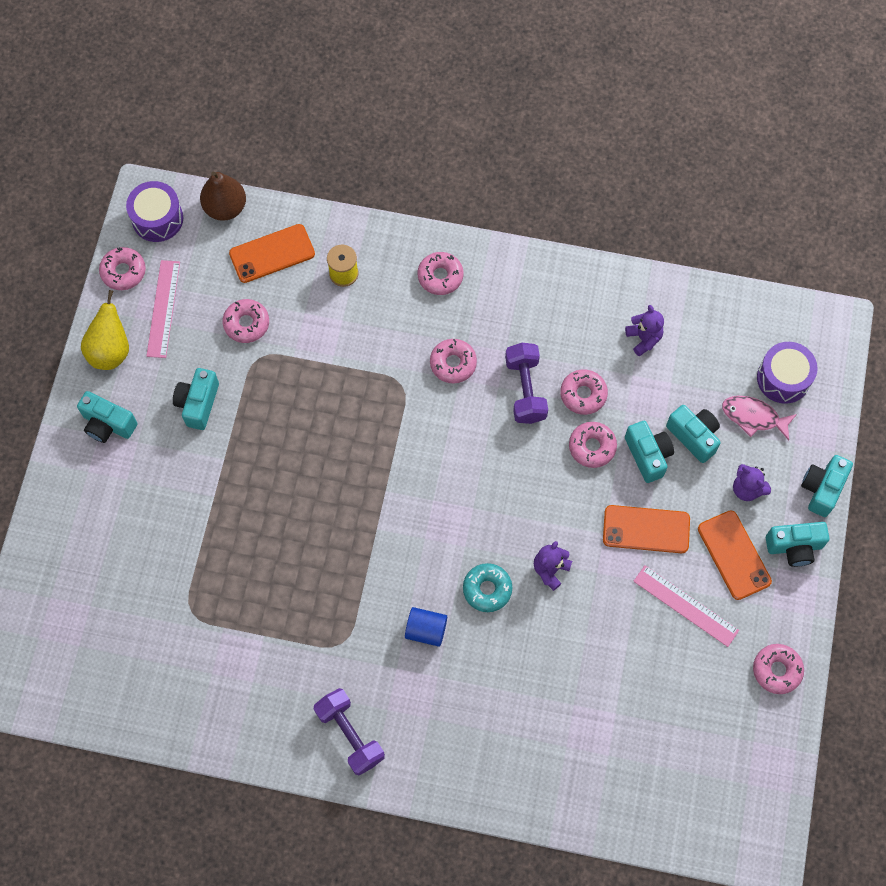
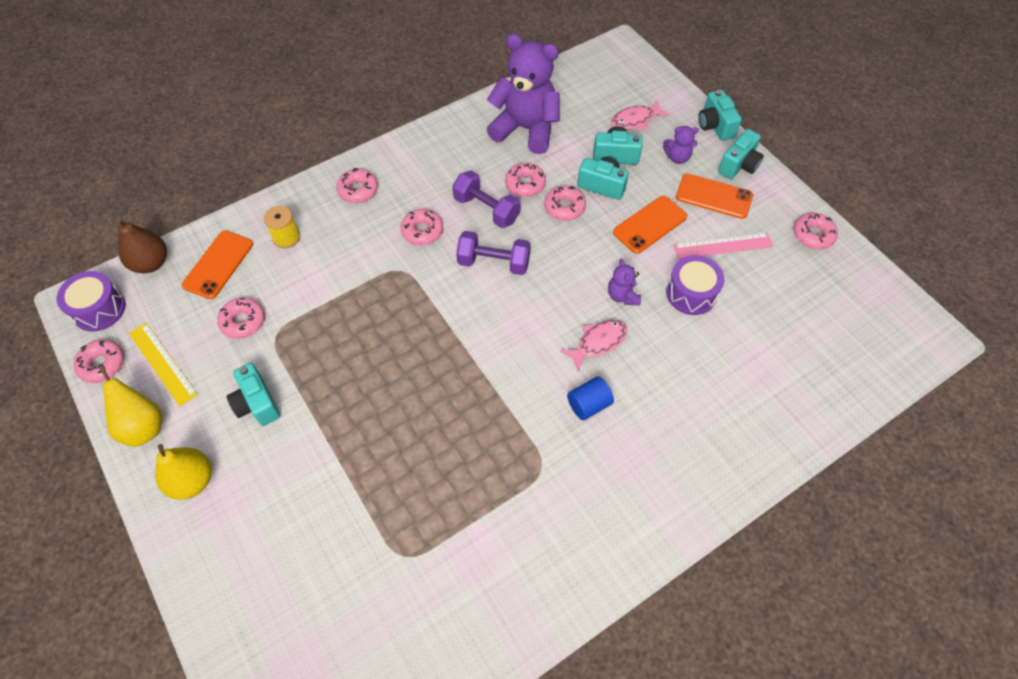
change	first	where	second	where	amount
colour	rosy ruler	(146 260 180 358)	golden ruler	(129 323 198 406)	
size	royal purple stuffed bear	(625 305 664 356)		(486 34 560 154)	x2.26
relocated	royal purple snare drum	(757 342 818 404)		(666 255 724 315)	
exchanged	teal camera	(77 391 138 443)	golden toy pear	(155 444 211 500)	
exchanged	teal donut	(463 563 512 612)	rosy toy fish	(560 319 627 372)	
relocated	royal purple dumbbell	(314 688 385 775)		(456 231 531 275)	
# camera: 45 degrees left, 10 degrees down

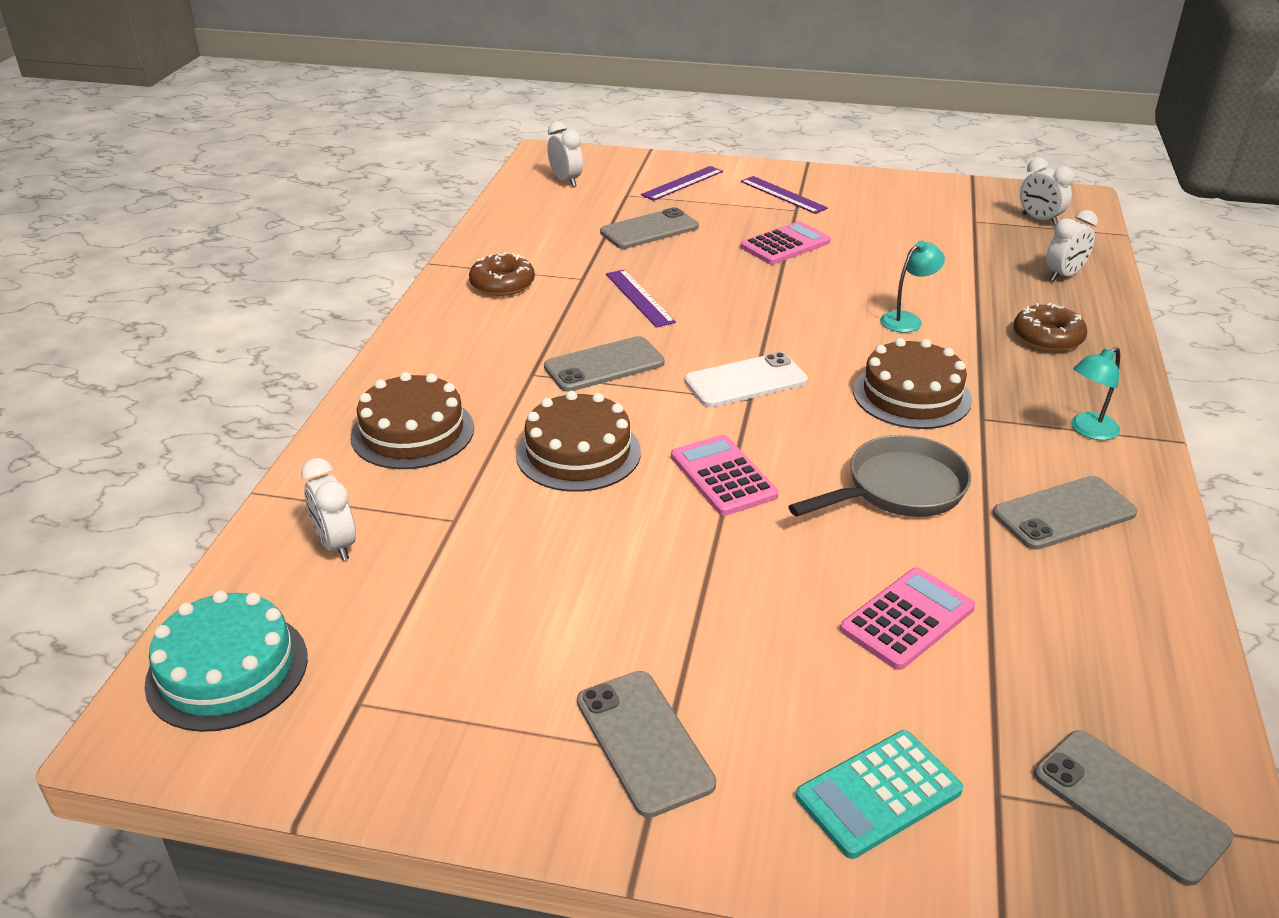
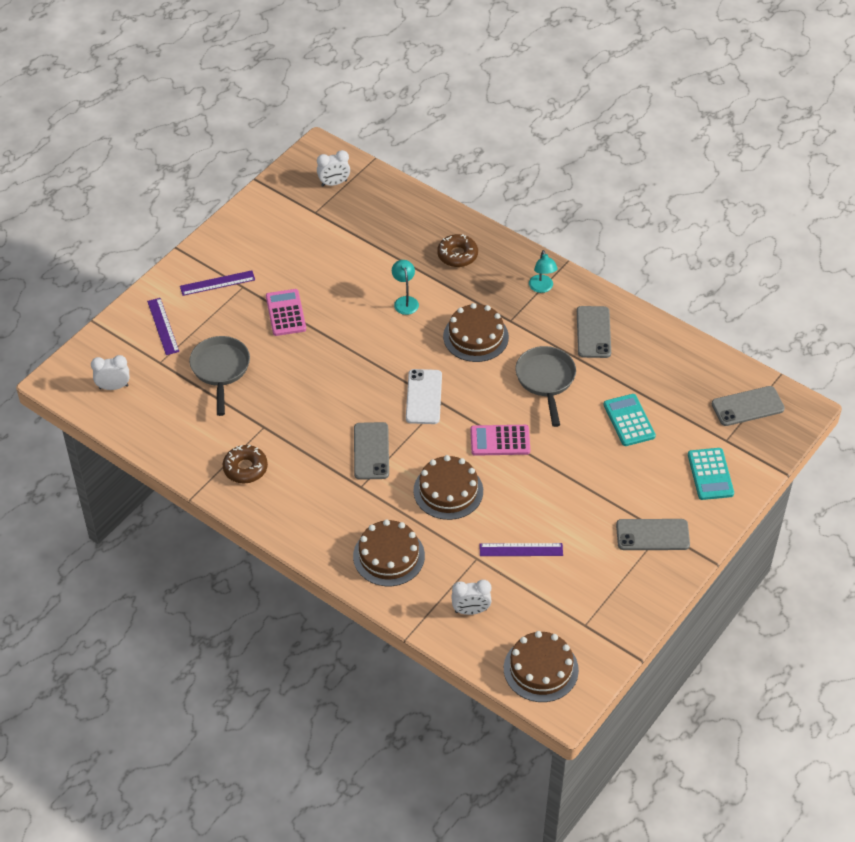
change	first	where	second	where	amount
exchanged	grey smartphone	(600 207 699 249)	grey frying pan	(189 336 250 416)	
missing	white bedside clock	(1046 210 1098 282)			
relocated	royal purple ruler	(606 269 676 328)		(480 543 563 556)	
colour	rosy adding machine	(840 567 975 670)	teal adding machine	(603 394 656 446)	
colour	teal cake	(144 590 308 732)	brown cake	(504 631 579 702)	
# camera: 65 degrees left, 15 degrees up

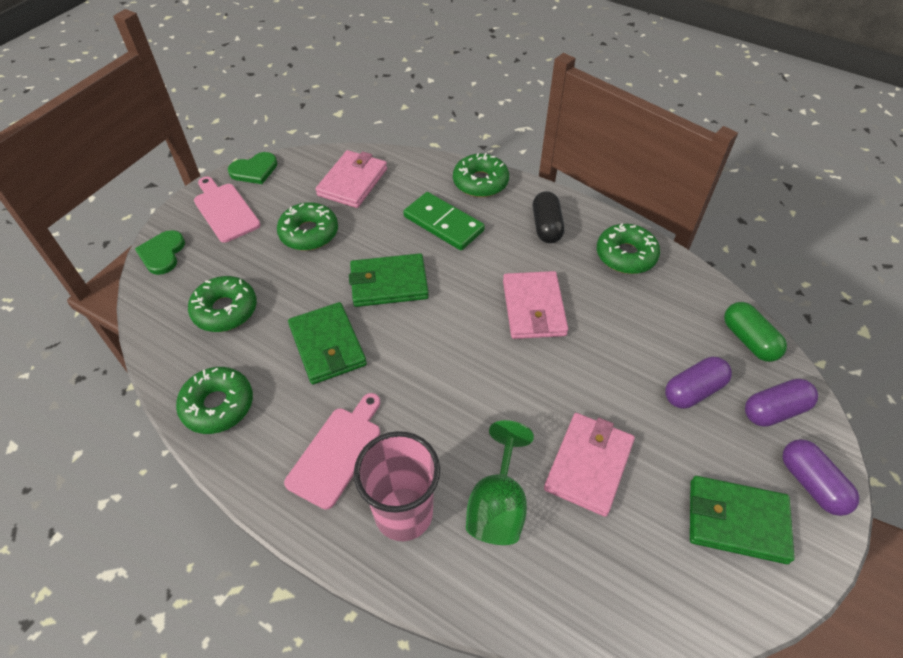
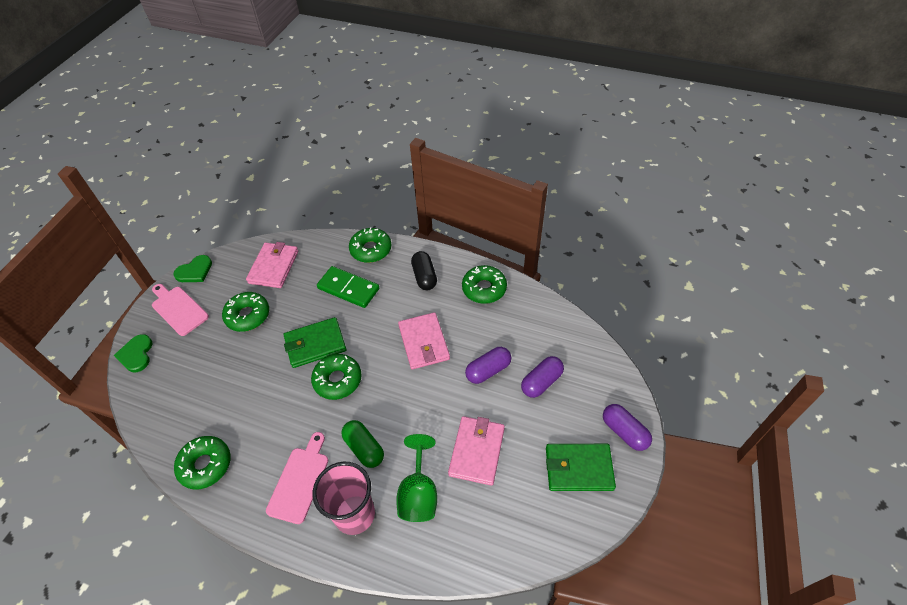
change	first	where	second	where	amount
relocated	green donut	(188 276 257 332)		(311 354 362 400)	
missing	green card wallet	(288 302 367 385)			
relocated	green pill	(724 302 787 362)		(341 420 384 468)	
relocated	royal purple pill	(745 378 818 427)		(465 347 511 384)	
# camera: 10 degrees left, 0 degrees up

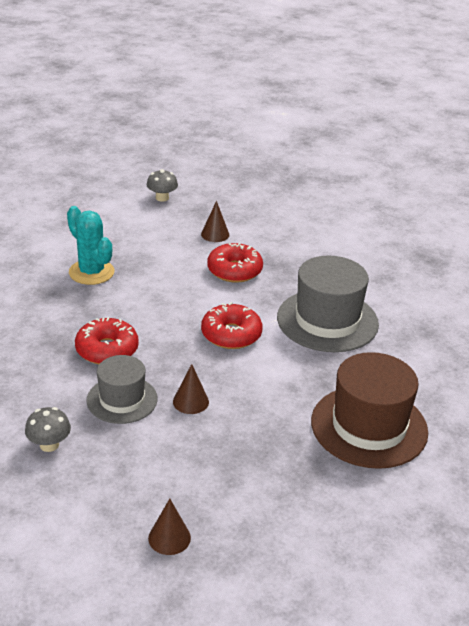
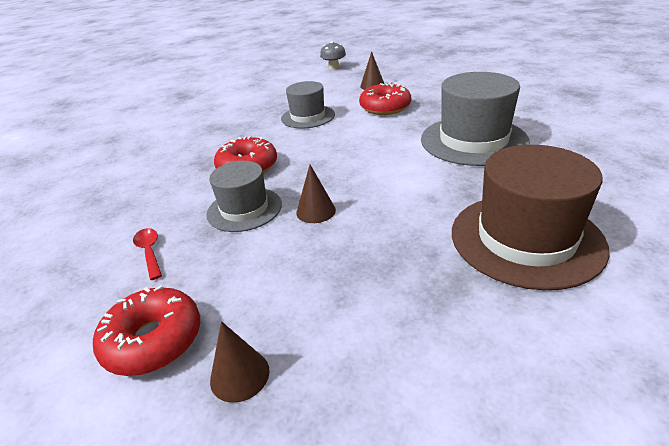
change	first	where	second	where	amount
missing	teal saguaro cactus	(67 206 115 285)			
relocated	crimson donut	(201 302 262 349)		(93 285 200 376)	
exchanged	grey mushroom	(25 407 71 452)	crimson spoon	(133 228 162 280)	
appeared			grey tall hat	(281 81 335 128)	
# camera: 15 degrees right, 0 degrees up

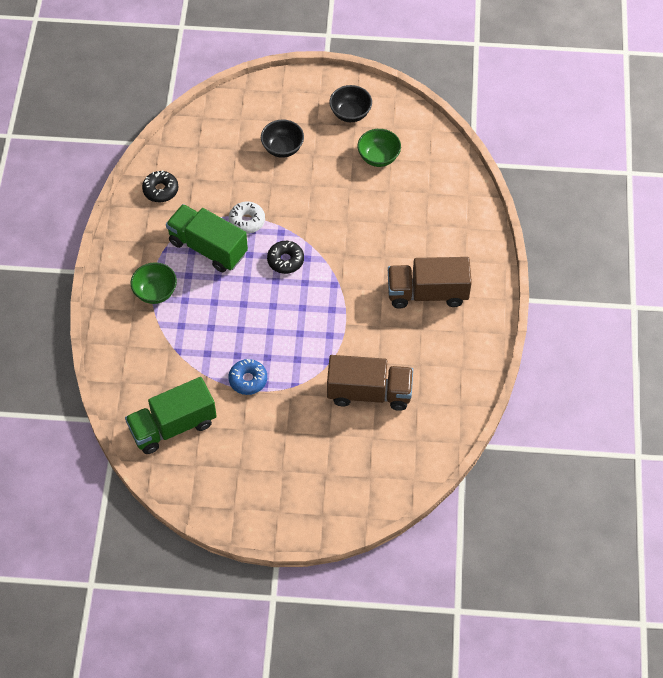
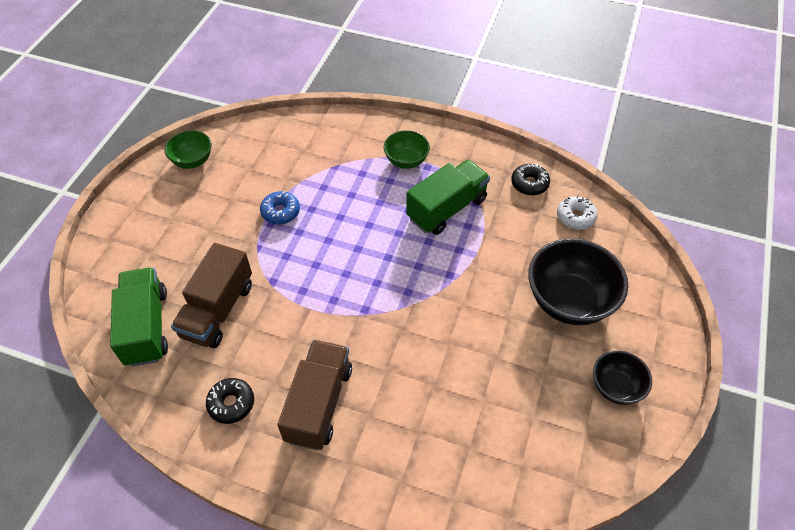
change	first	where	second	where	amount
size	jet-black bowl	(261 119 304 158)		(528 238 628 325)	x1.80
relocated	green bowl	(358 129 401 167)		(165 130 211 169)	
relocated	white donut	(229 202 265 234)		(557 196 598 230)	
relocated	jet-black donut	(267 241 304 274)		(206 378 254 424)	
relocated	green lorry	(125 377 217 454)		(110 267 168 367)	
# camera: 105 degrees right, 5 degrees down

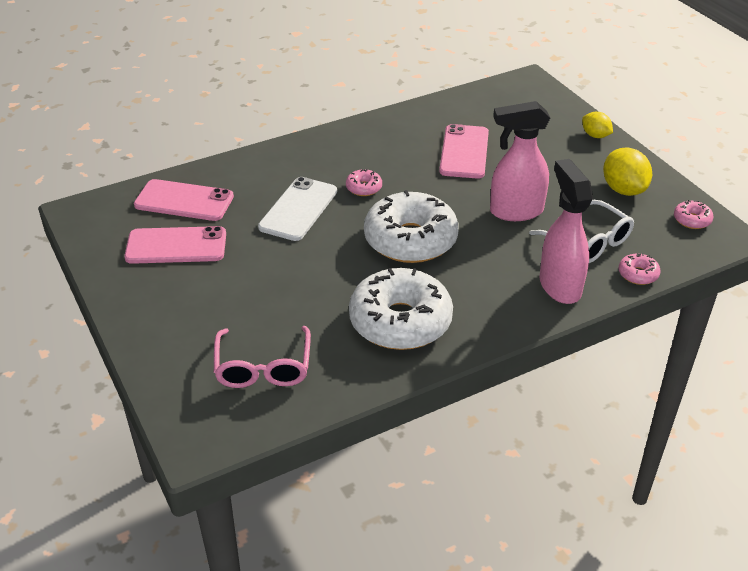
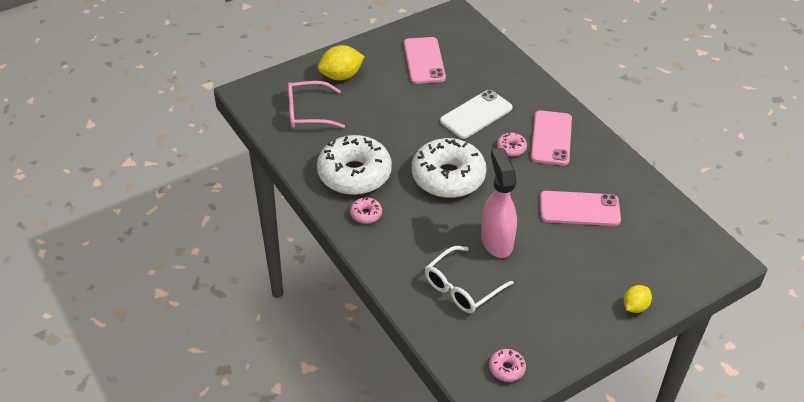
change	first	where	second	where	amount
relocated	golden toy lemon	(603 147 652 196)		(318 45 365 80)	
missing	rosy spray cleaner	(540 159 593 304)			
spun	white smartphone	(258 177 337 241)		(440 90 513 139)	60 degrees counterclockwise
relocated	rosy smartphone	(134 179 234 221)		(531 110 572 165)	
relocated	rosy donut	(619 253 660 285)		(350 197 382 224)	
# camera: 85 degrees right, 5 degrees up

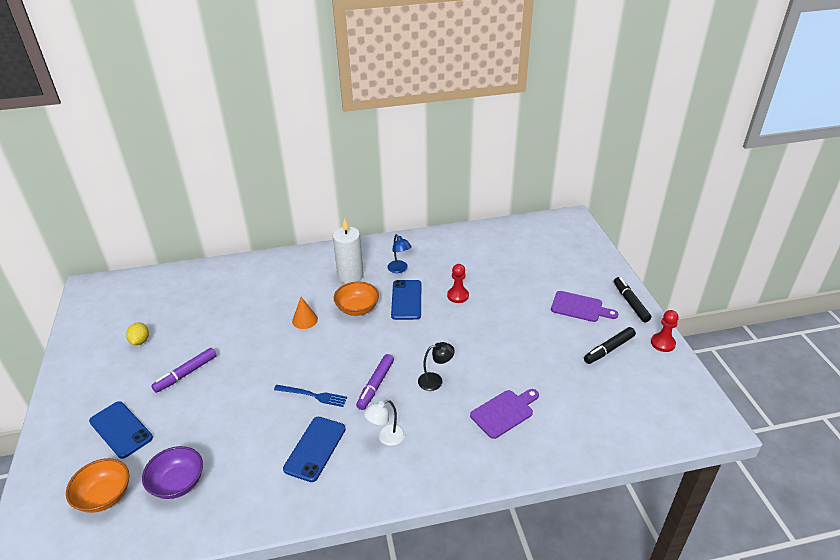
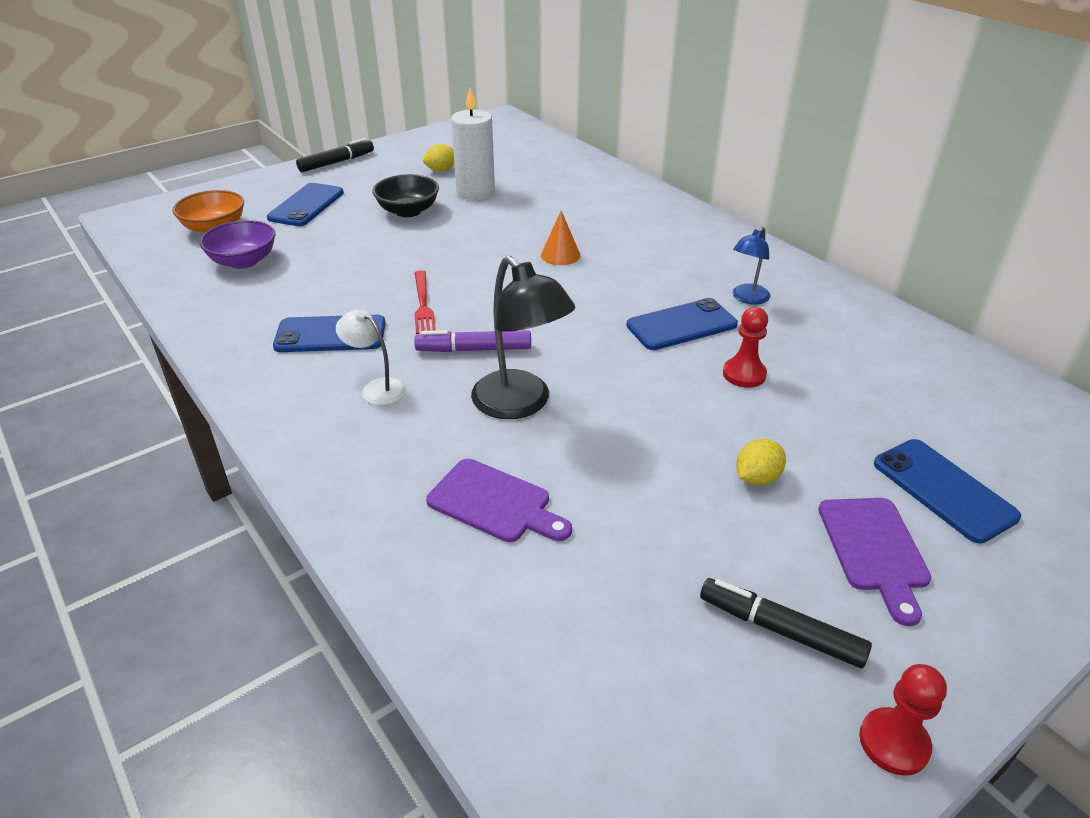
change	first	where	second	where	amount
relocated	white wax candle	(333 218 364 284)		(451 88 495 200)	
relocated	jet-black marker pen	(614 277 652 322)		(296 138 374 172)	
missing	orange bowl	(334 282 379 316)			
size	jet-black lamp	(418 342 455 391)		(471 256 575 419)	x1.78
exchanged	royal purple marker pen	(151 348 217 393)	jet-black bowl	(372 174 439 217)	
colour	cobalt fork	(274 385 347 407)	crimson fork	(414 270 436 334)	
appeared			golden toy lemon	(736 439 786 485)	
appeared			cobalt smartphone	(874 439 1021 543)	
# camera: 65 degrees right, 0 degrees up

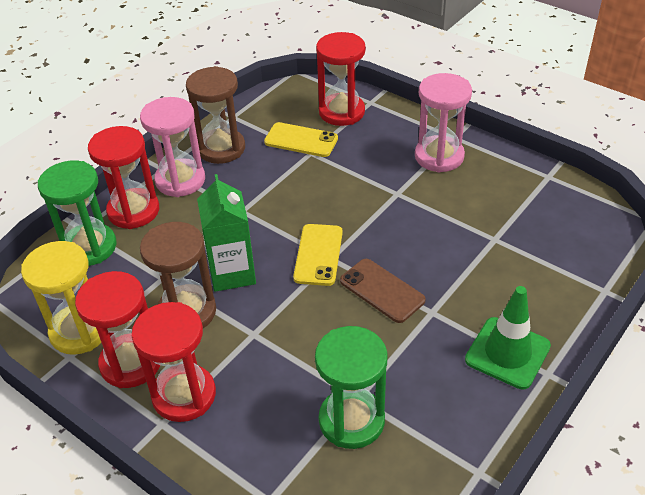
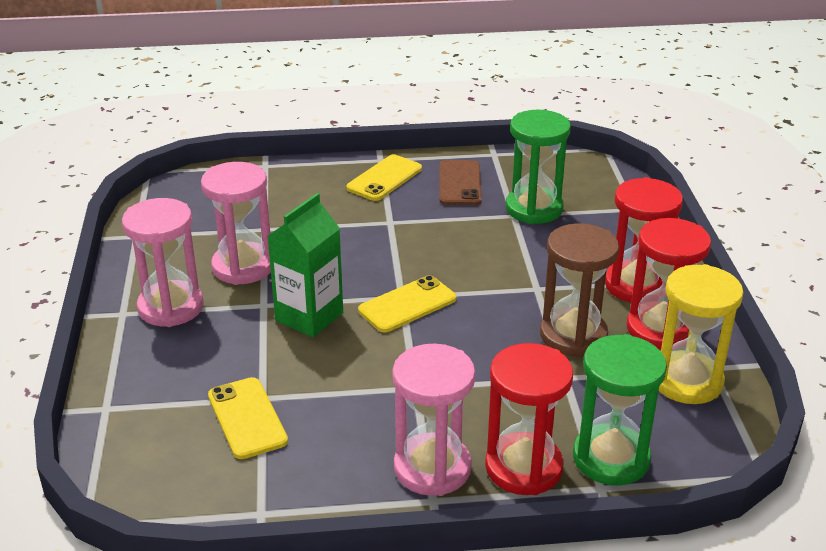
change	first	where	second	where	amount
missing	crimson hourglass	(316 32 366 126)			
missing	brown hourglass	(186 66 245 164)			
relocated	green milk carton	(197 174 256 292)		(268 193 343 337)	
relocated	brown smartphone	(340 259 426 323)		(439 160 482 205)	
exchanged	green traffic cone	(465 286 551 389)	golden smartphone	(347 155 422 201)	
appeared			rosy hourglass	(201 162 271 285)	
# camera: 135 degrees left, 10 degrees down

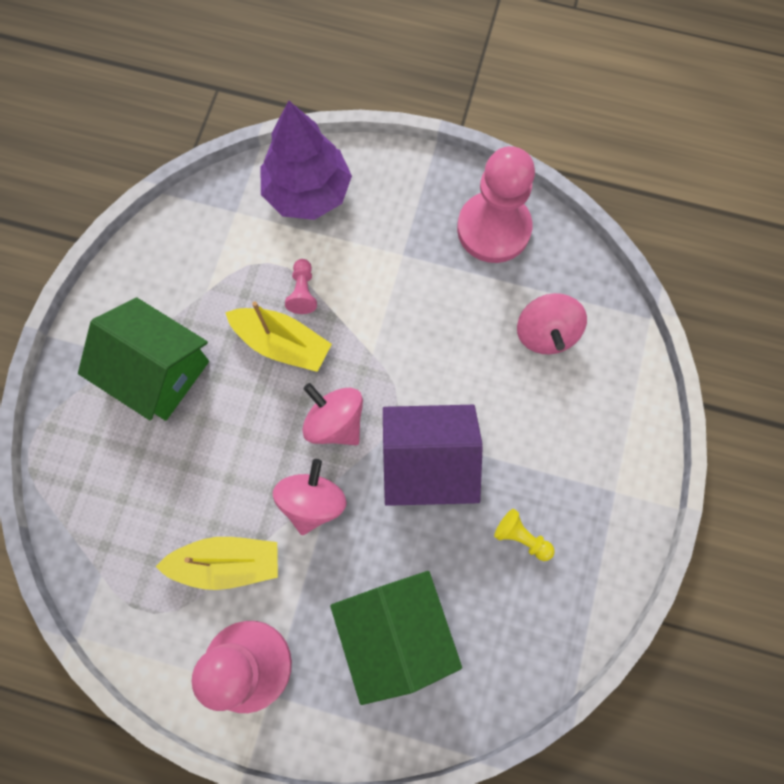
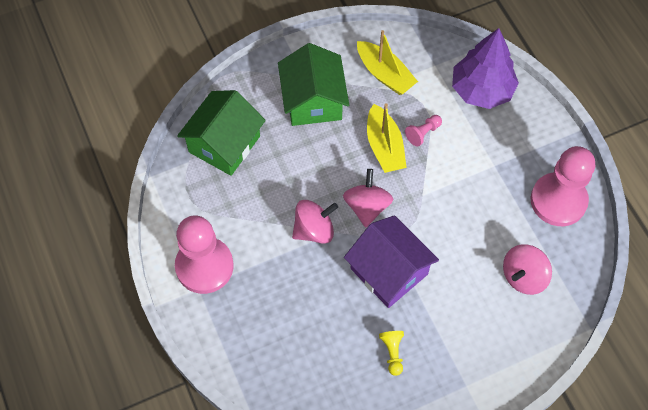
change	first	where	second	where	amount
relocated	golden sailboat	(155 537 278 590)		(357 30 418 95)	
relocated	green house	(330 571 462 705)		(177 90 266 176)	
# camera: 50 degrees right, 10 degrees down

